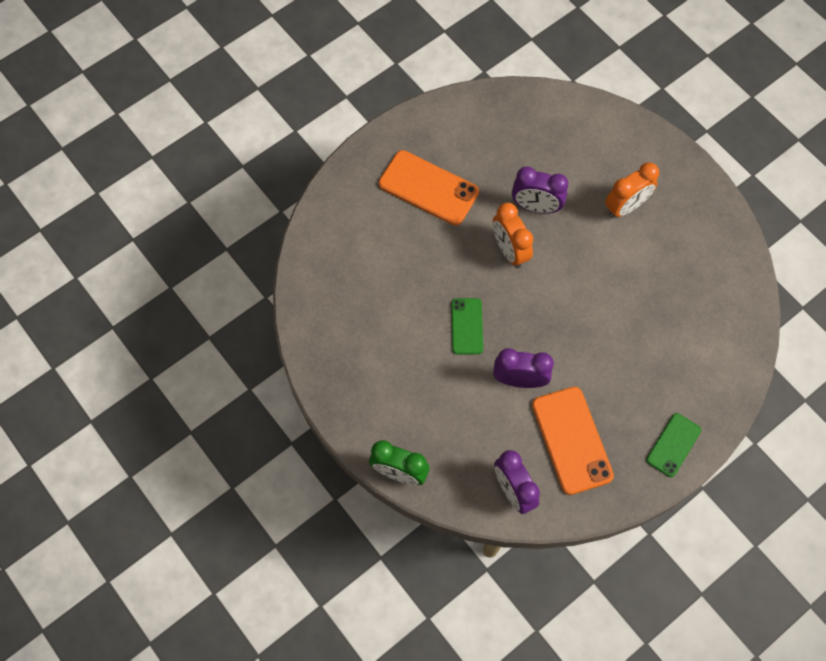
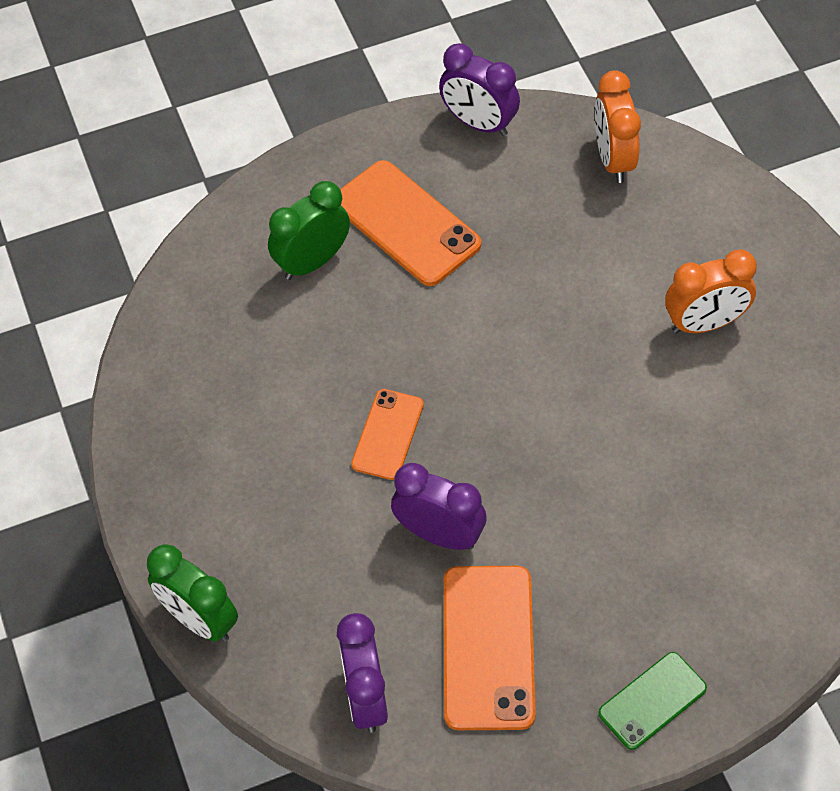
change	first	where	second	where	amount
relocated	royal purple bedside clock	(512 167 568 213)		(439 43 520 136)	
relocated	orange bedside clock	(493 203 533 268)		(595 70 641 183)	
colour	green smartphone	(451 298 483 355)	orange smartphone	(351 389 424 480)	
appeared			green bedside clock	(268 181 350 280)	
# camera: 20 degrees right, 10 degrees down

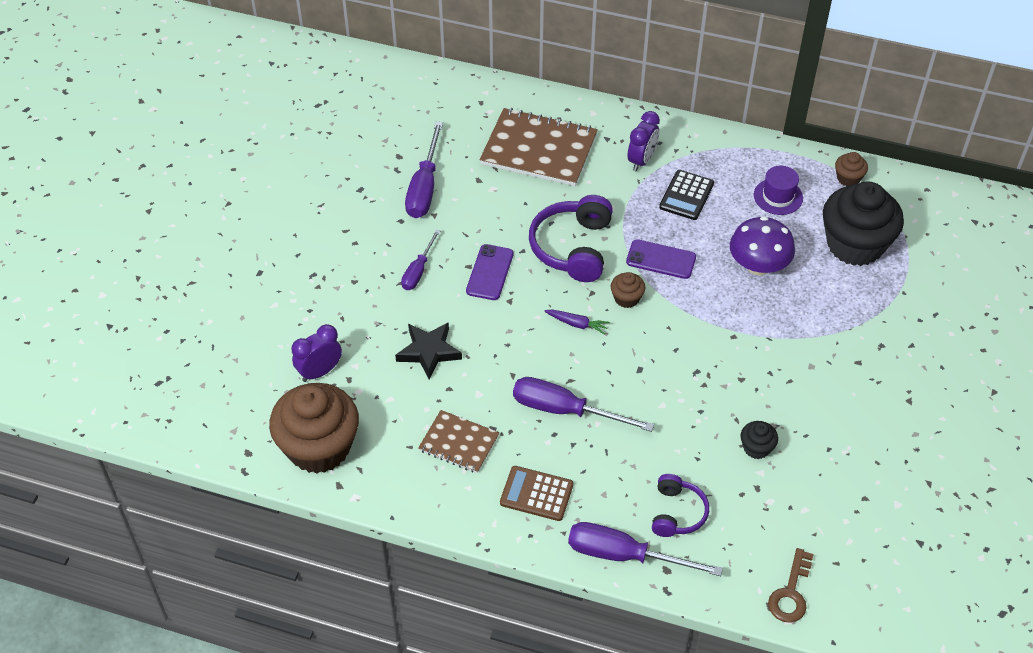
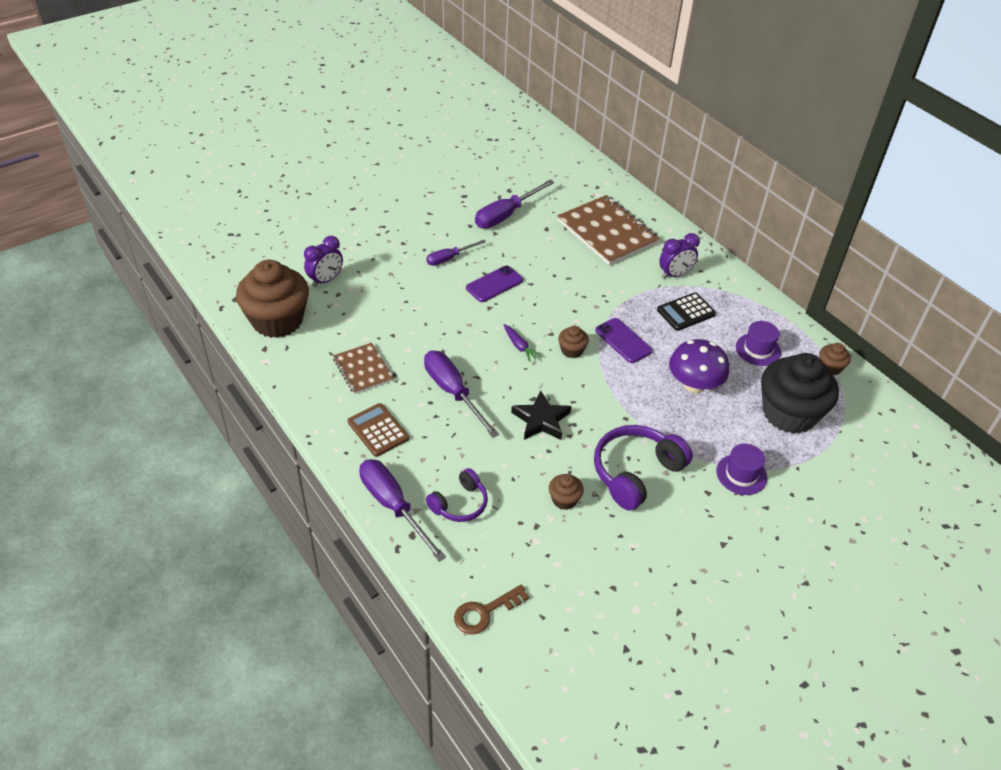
change	first	where	second	where	amount
relocated	royal purple headphones	(529 195 613 282)		(594 425 693 511)	
relocated	jet-black star	(395 322 462 380)		(511 390 571 440)	
spun	royal purple bedside clock	(292 324 342 382)		(304 236 343 287)	135 degrees clockwise
colour	jet-black cupcake	(740 421 778 459)	brown cupcake	(549 474 584 510)	
appeared			royal purple tall hat	(716 443 767 495)	
# camera: 35 degrees right, 5 degrees down

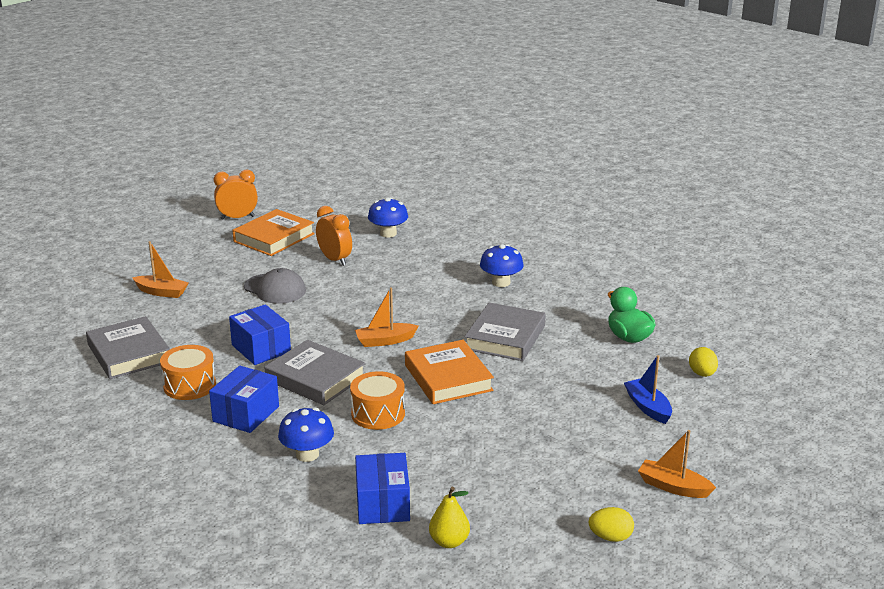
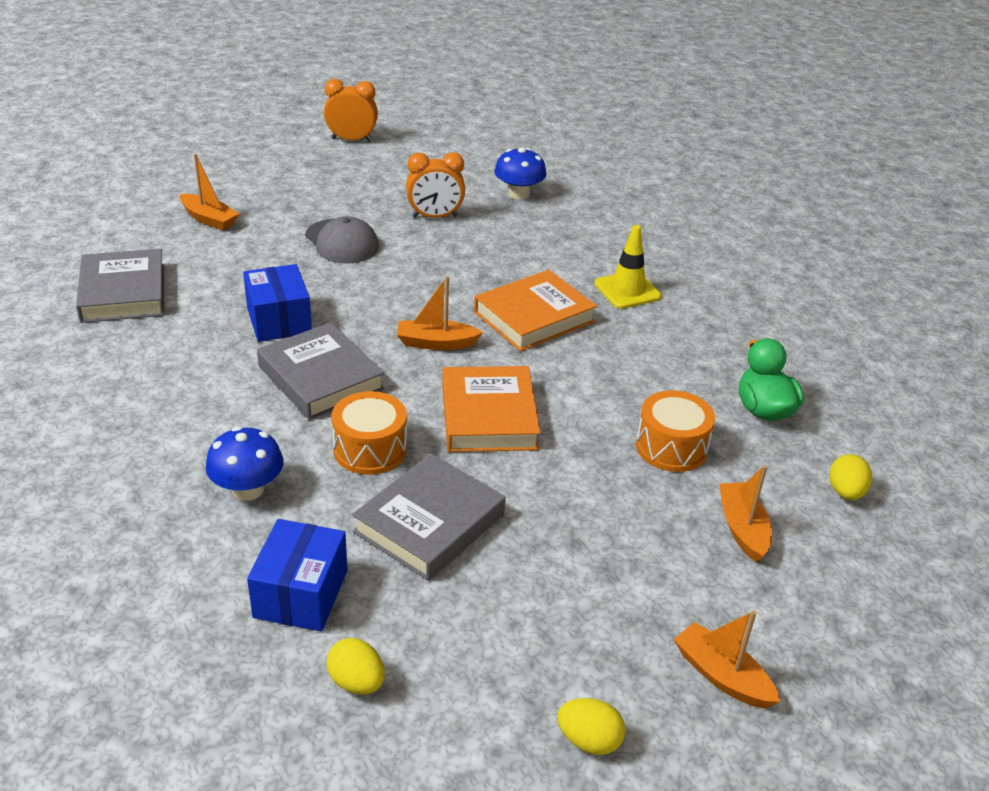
change	first	where	second	where	amount
spun	orange bedside clock	(316 206 352 266)		(406 152 465 218)	105 degrees clockwise
relocated	orange hardcover	(232 209 315 256)		(474 270 597 351)	
exchanged	cobalt mushroom	(480 244 524 287)	golden traffic cone	(594 225 662 309)	
relocated	grey hardcover	(464 303 546 361)		(352 453 506 581)	
relocated	orange snare drum	(160 345 216 400)		(636 390 715 472)	
colour	cobalt sailboat	(624 355 672 424)	orange sailboat	(719 465 772 563)	
missing	cobalt parcel	(209 366 279 433)			
exchanged	golden toy pear	(429 487 470 548)	golden toy egg	(326 638 385 694)	
# camera: 15 degrees right, 10 degrees up

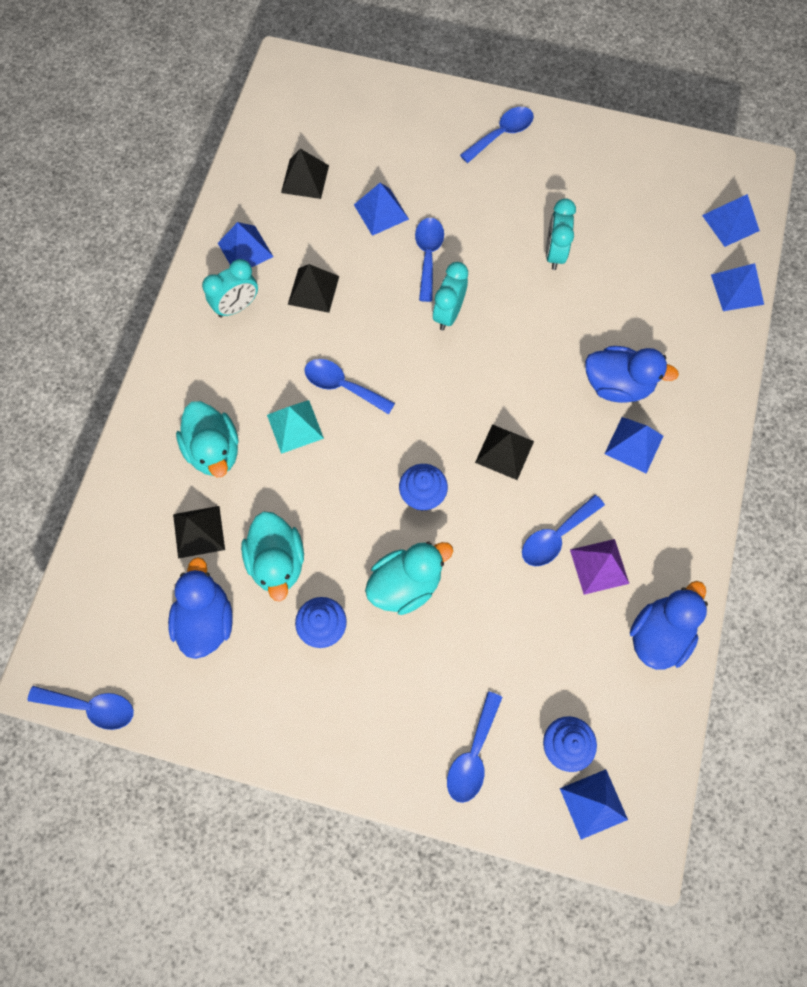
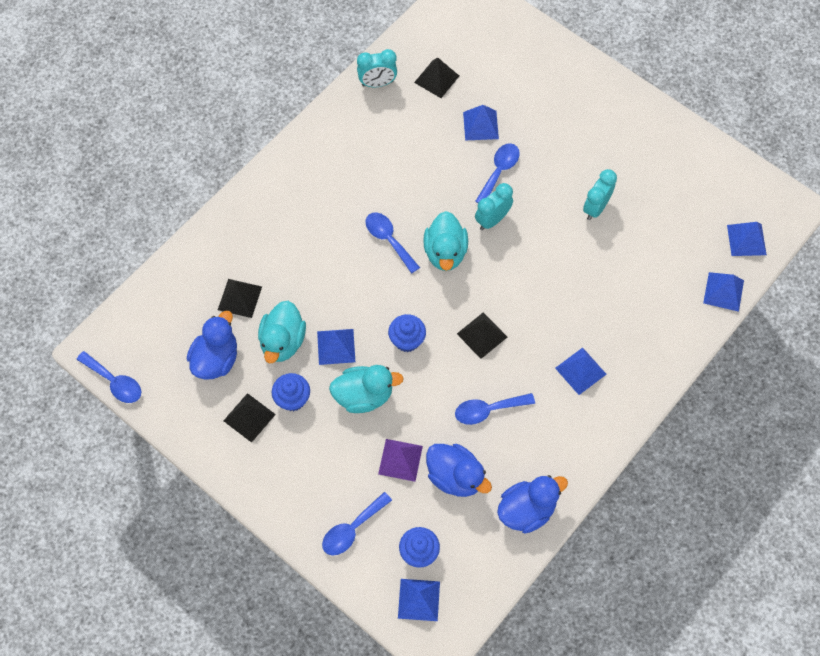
change	first	where	second	where	amount
missing	cobalt spoon	(460 107 534 163)			
relocated	cobalt pyramid shape	(218 222 273 267)		(317 329 355 365)	
relocated	teal bedside clock	(202 259 258 317)		(357 49 397 87)	
relocated	jet-black pyramid shape	(288 264 339 313)		(224 393 276 443)	
relocated	cobalt rubber duck	(585 346 679 403)		(426 444 492 497)	
missing	teal pyramid shape	(267 400 324 454)			
relocated	teal rubber duck	(176 401 239 477)		(423 211 468 271)	
relocated	royal purple pyramid shape	(570 539 629 595)		(378 439 423 482)	
# camera: 25 degrees right, 5 degrees down

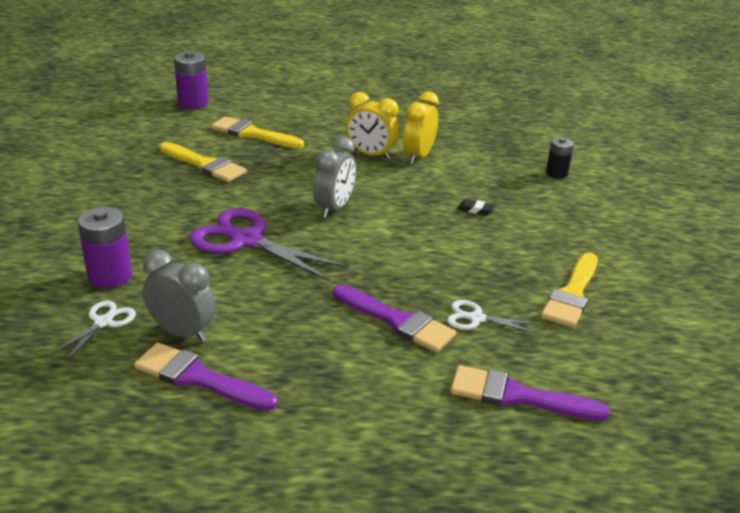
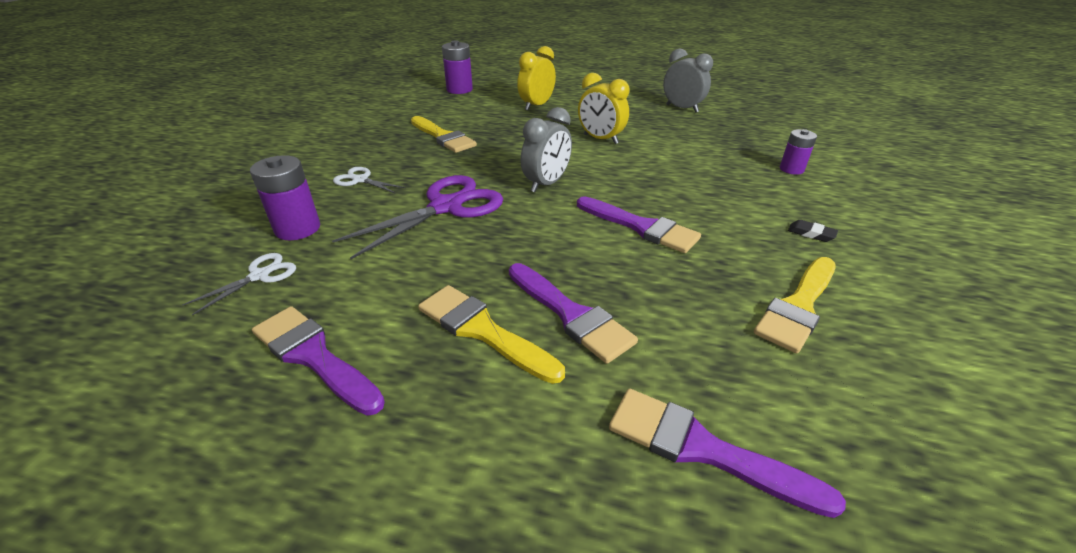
change	first	where	second	where	amount
relocated	golden bedside clock	(403 91 439 164)		(517 46 556 110)	
relocated	golden brush	(211 116 304 148)		(418 285 565 384)	
colour	jet-black battery	(546 137 574 179)	royal purple battery	(780 129 817 175)	
relocated	jet-black pencil eraser	(458 199 495 215)		(788 220 838 242)	
spun	royal purple pair of scissors	(189 208 347 281)		(332 175 503 259)	90 degrees clockwise
relocated	grey bedside clock	(143 250 216 342)		(663 48 713 113)	
relocated	white pair of scissors	(447 300 540 333)		(333 167 405 194)	
appeared			royal purple brush	(577 196 701 253)	
# camera: 15 degrees right, 5 degrees up

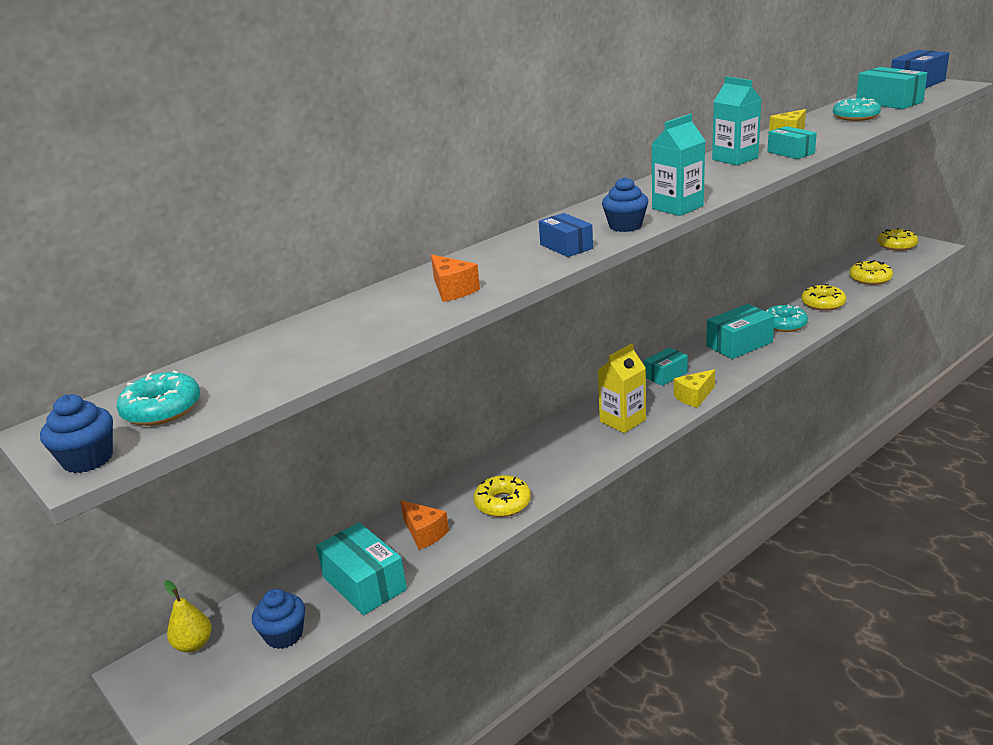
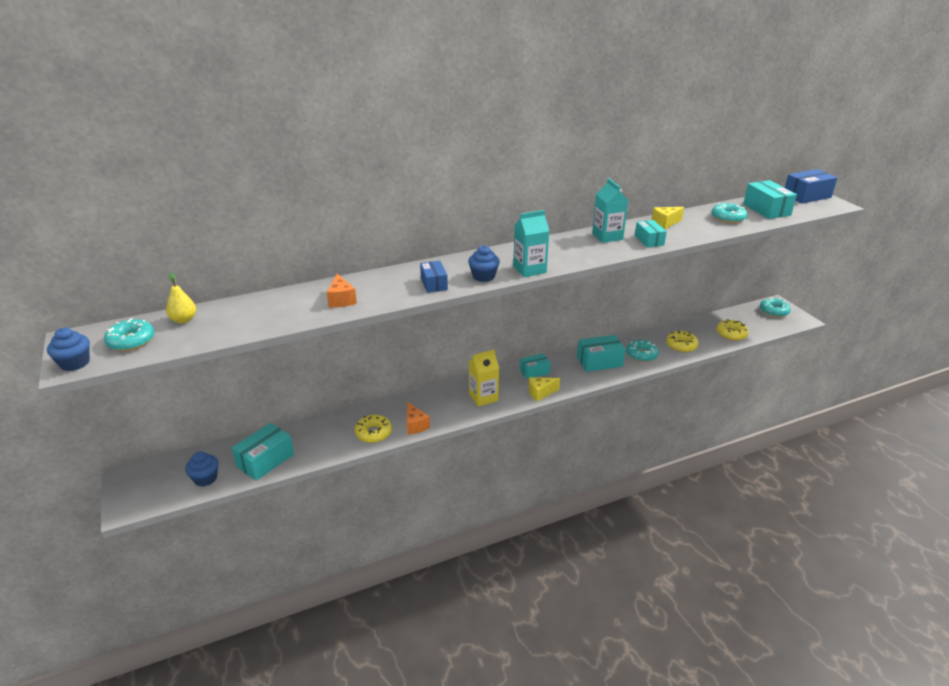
change	first	where	second	where	amount
colour	golden donut	(877 228 918 251)	teal donut	(760 297 791 317)	
relocated	orange cheese wedge	(400 500 449 550)		(407 402 430 434)	
spun	teal parcel	(316 522 407 615)		(232 423 294 481)	60 degrees clockwise
relocated	golden toy pear	(164 580 212 653)		(166 272 196 323)	
# camera: 15 degrees right, 5 degrees up

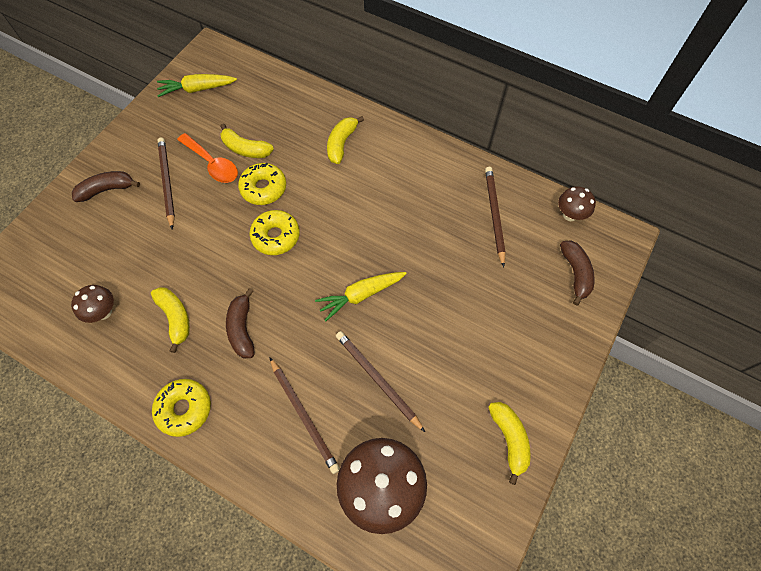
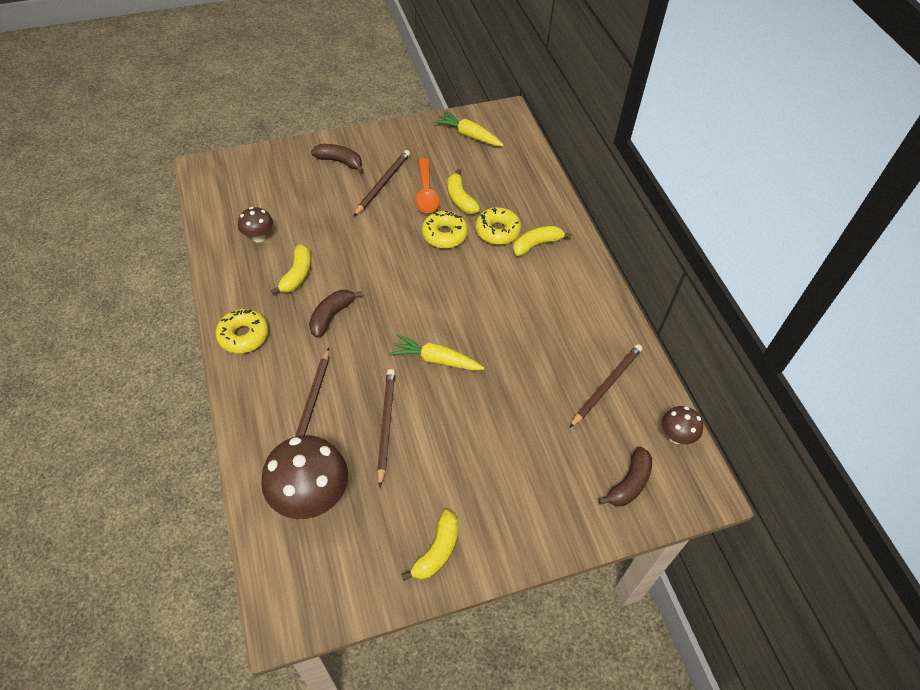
change	first	where	second	where	amount
relocated	golden donut	(249 210 300 255)		(476 207 521 245)	
# camera: 40 degrees right, 10 degrees down

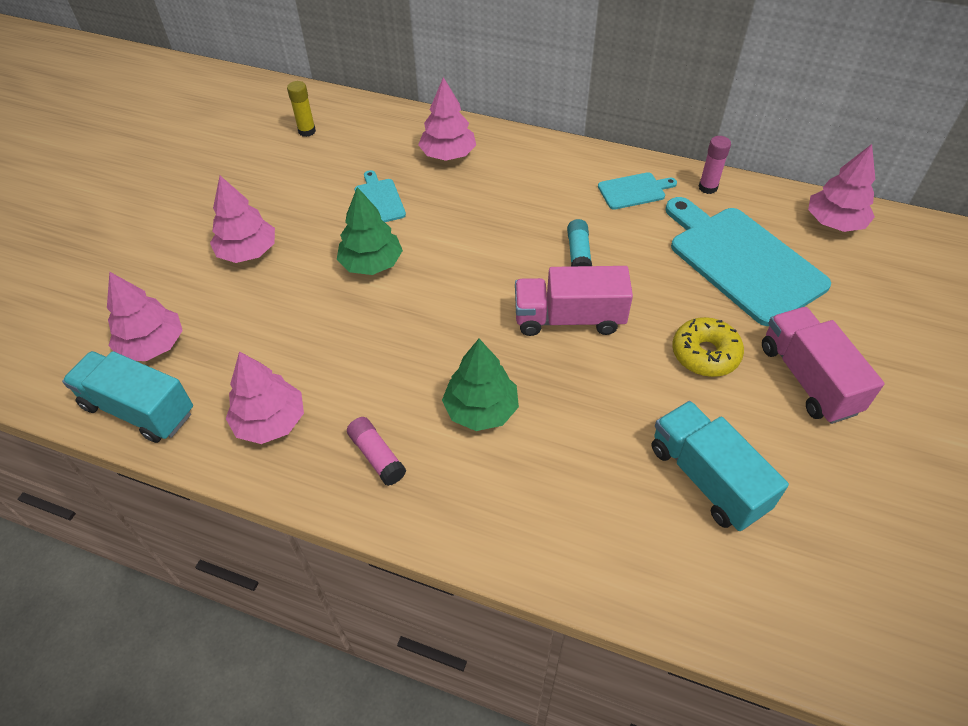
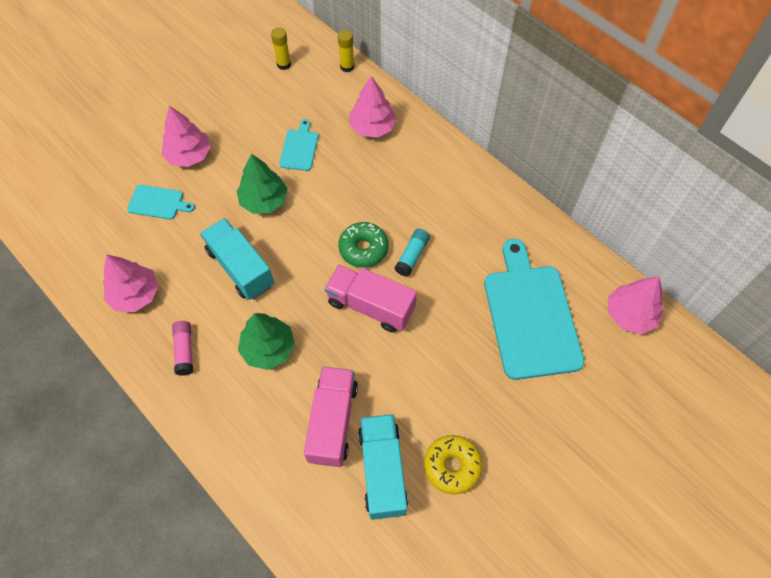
change	first	where	second	where	amount
missing	rosy stick of glue	(698 136 731 194)			
relocated	teal cutting board	(598 172 677 210)		(127 185 195 220)	
missing	rosy fir tree	(107 271 183 361)			
relocated	rosy lorry	(762 307 885 424)		(304 367 358 467)	
relocated	golden donut	(672 317 744 377)		(424 435 483 494)	
relocated	teal lorry	(62 351 193 443)		(200 218 274 300)	
appeared			golden stick of glue	(338 30 354 72)	
appeared			green donut	(338 222 388 268)	
# camera: 25 degrees right, 10 degrees up

